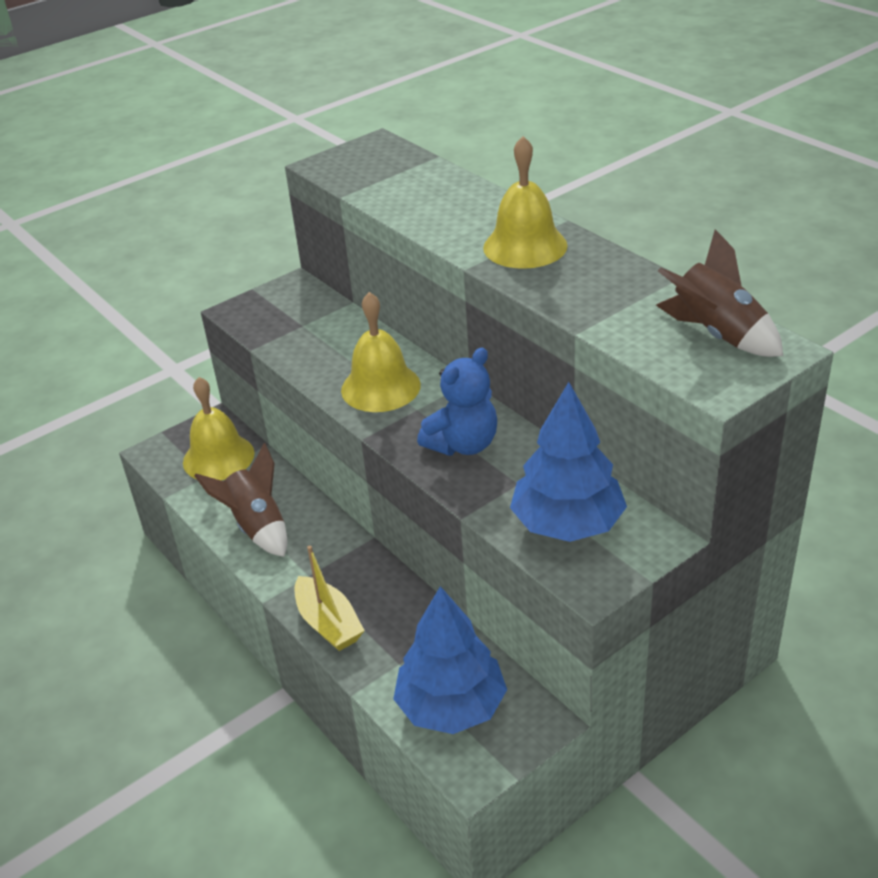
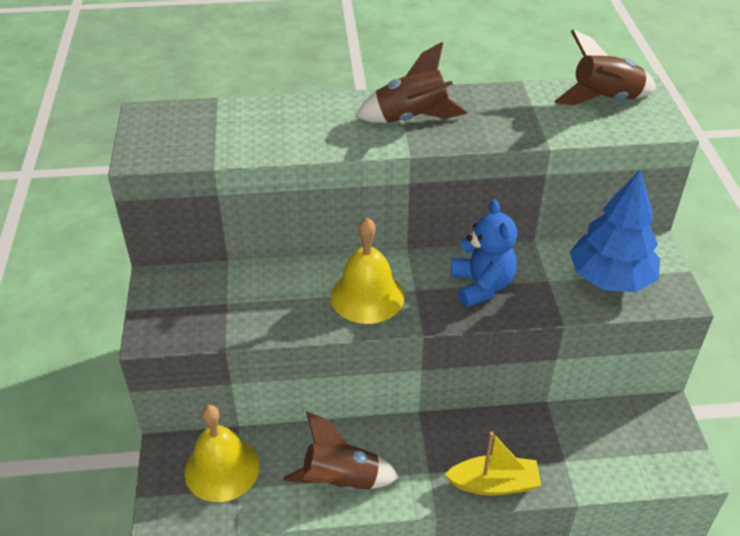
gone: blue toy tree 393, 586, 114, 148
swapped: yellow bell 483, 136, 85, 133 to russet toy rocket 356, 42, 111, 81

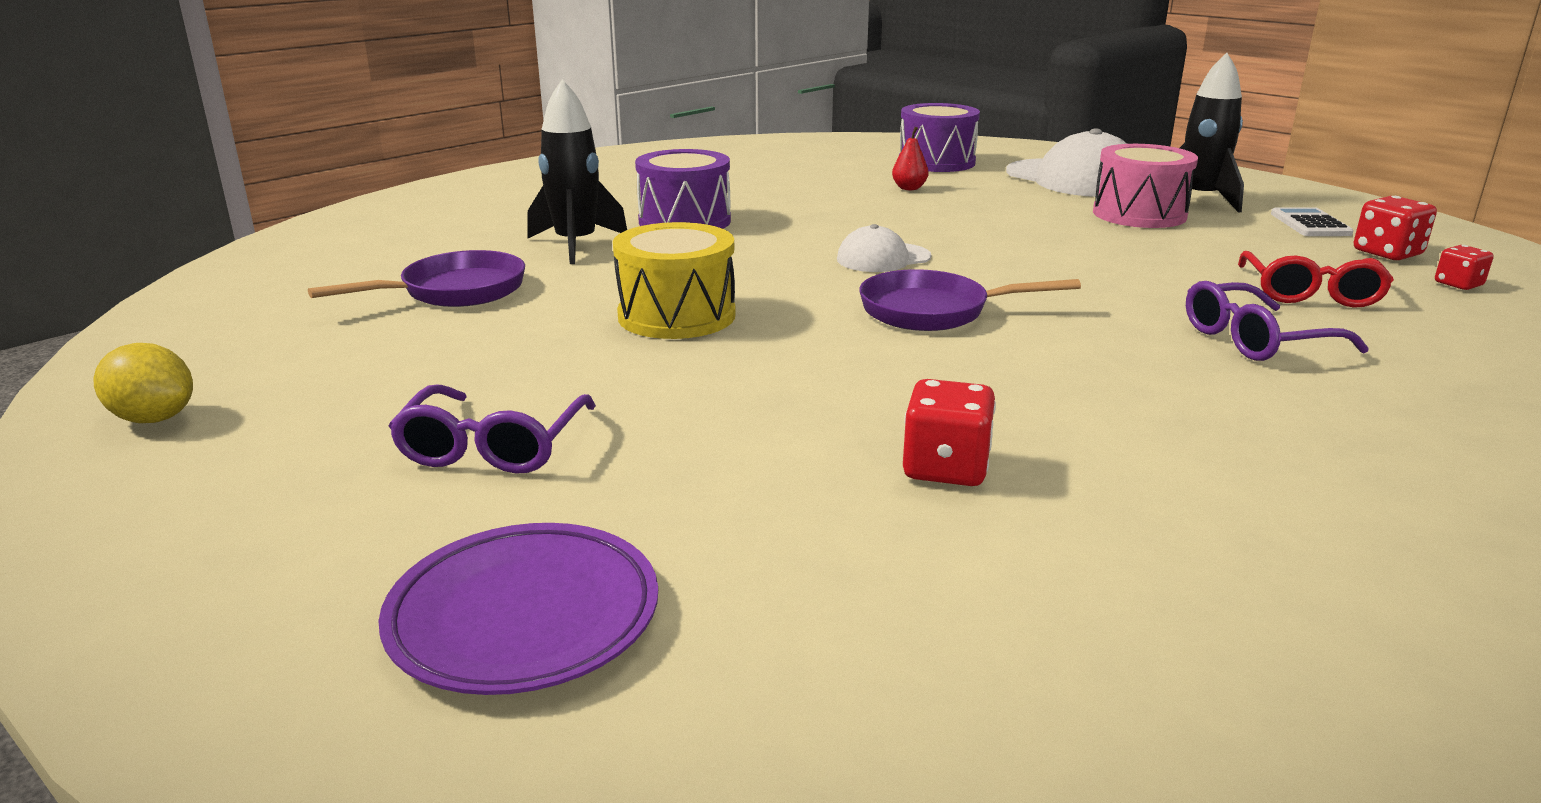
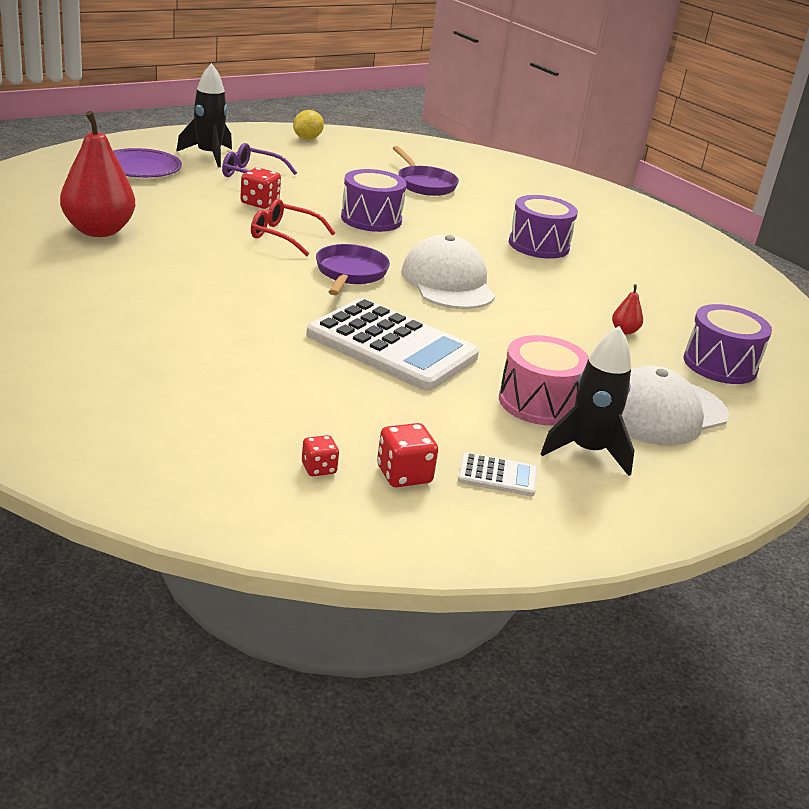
gone: royal purple eyeglasses 1186, 281, 183, 80
new: scarlet pear 60, 111, 75, 126; white pocket calculator 306, 298, 173, 93
shifted: jet-black toy rocket 527, 79, 100, 185 to 176, 63, 56, 104; scarlet die 903, 379, 93, 107 to 240, 167, 41, 42; scarlet eyeglasses 1238, 251, 156, 57 to 251, 199, 84, 57
repainted: yellow toy drum 613, 222, 123, 117 to royal purple toy drum 341, 169, 66, 63
scaled: white peaked cap 837, 224, 94, 48 = 401, 235, 94, 74 x1.83

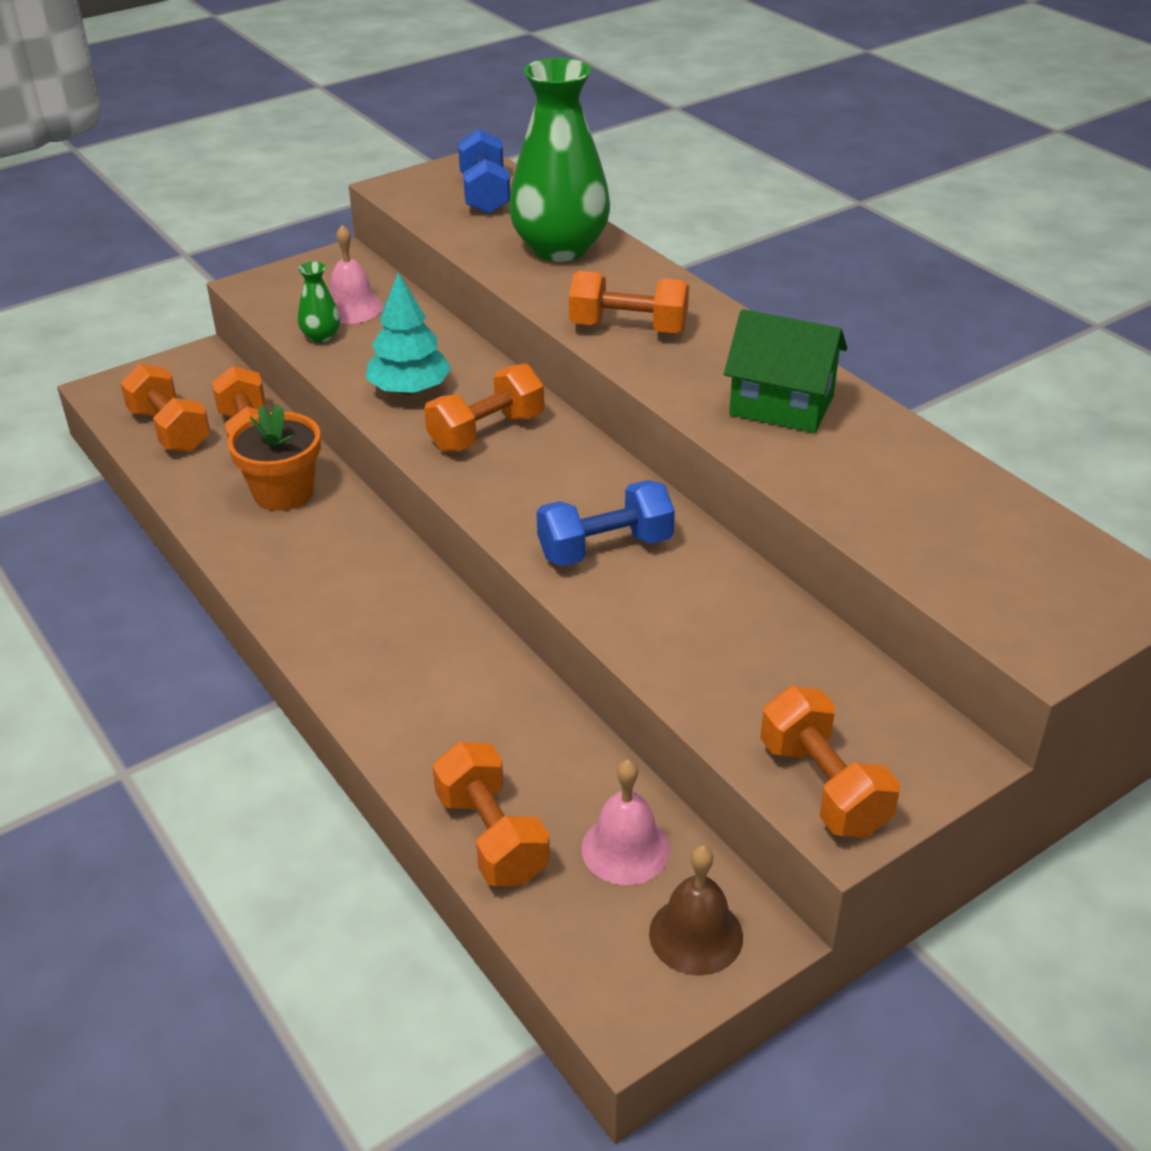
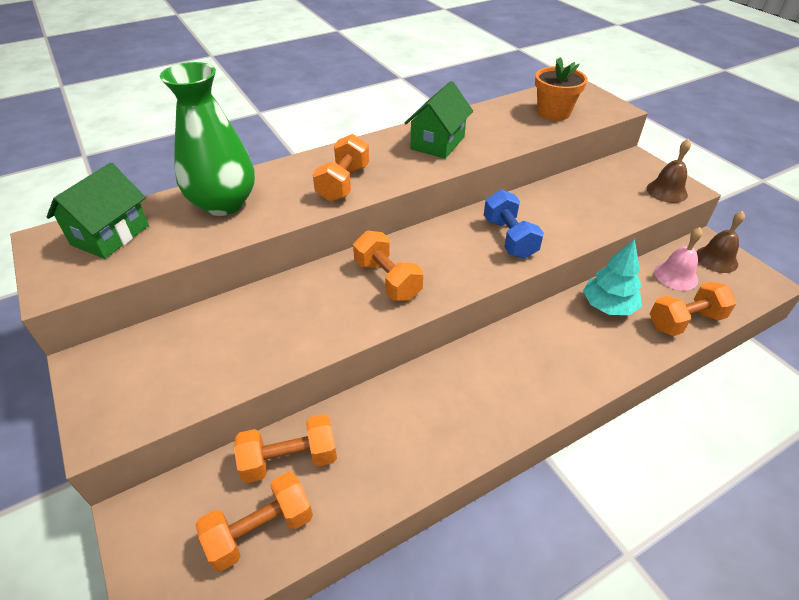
gone: green flower vase 298, 262, 42, 81; pink bell 330, 225, 53, 99
shifted: orange-coloured flower pot 227, 404, 94, 107 to 535, 57, 52, 64; aqua toy tree 366, 272, 85, 123 to 583, 239, 59, 76
swapped: blue free weight 458, 129, 53, 85 to green house 47, 163, 102, 96; orange-coloured free weight 760, 686, 140, 151 to russet bell 647, 139, 44, 64

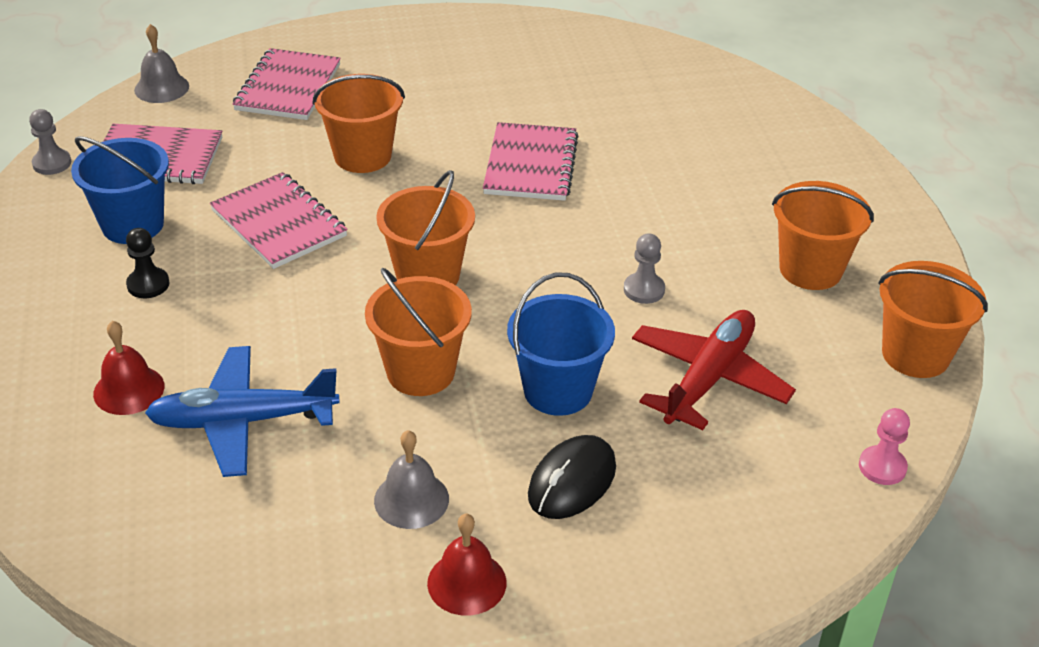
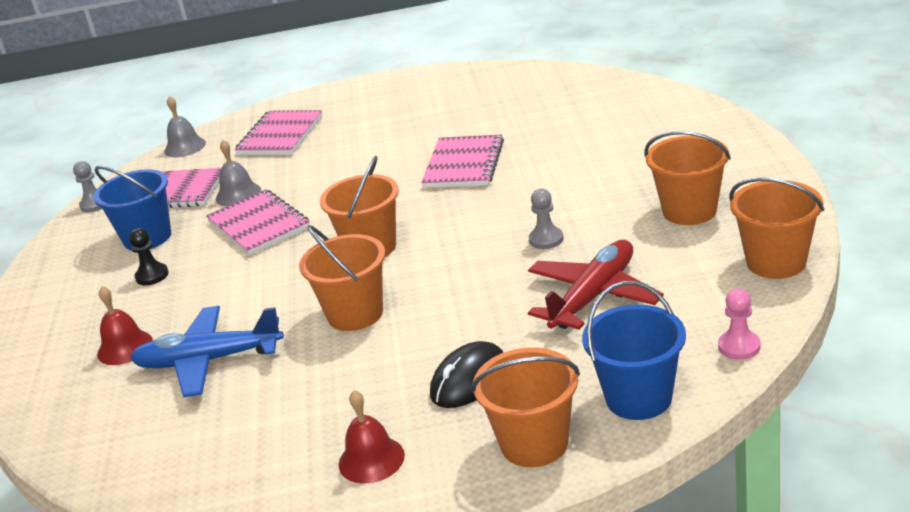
shifted: grey bell 374, 430, 75, 99 to 216, 140, 45, 66; orange-coloured pail 312, 74, 93, 99 to 471, 347, 109, 120; blue pail 507, 272, 108, 144 to 582, 281, 104, 139

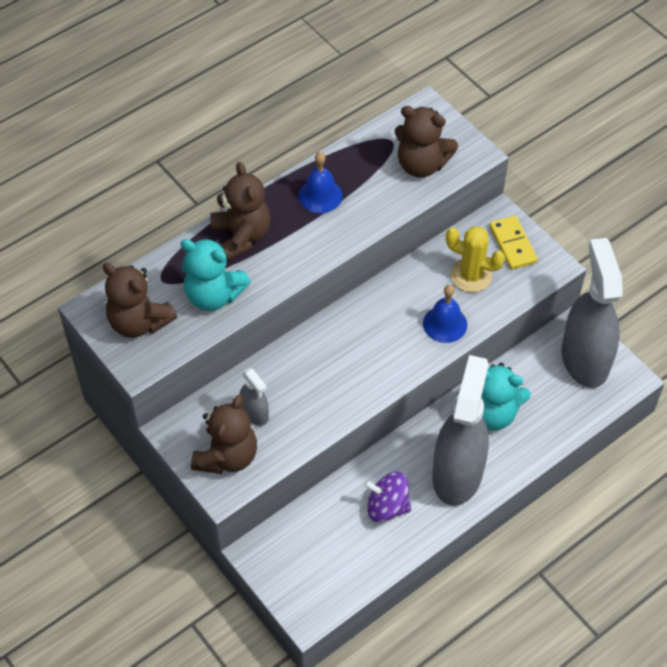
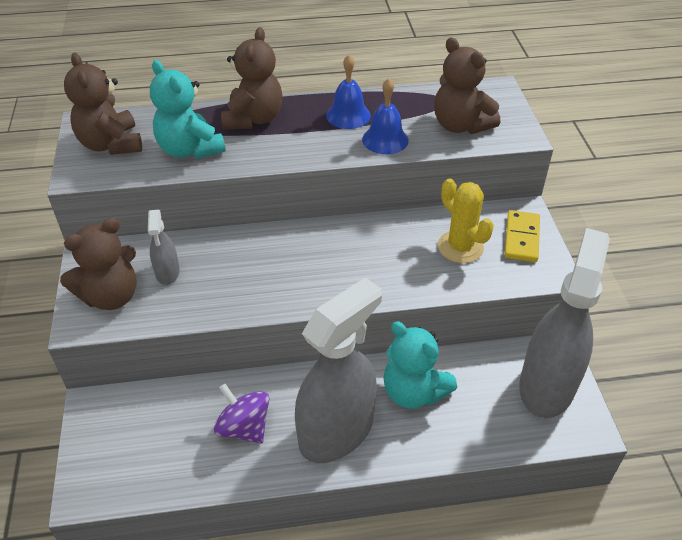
shifted: blue bell 423, 285, 44, 58 to 362, 78, 47, 76

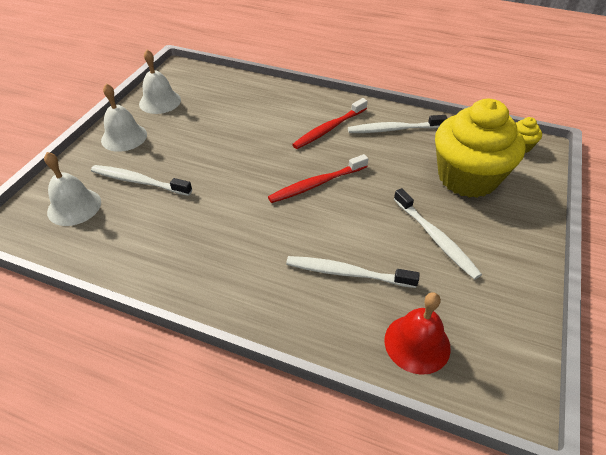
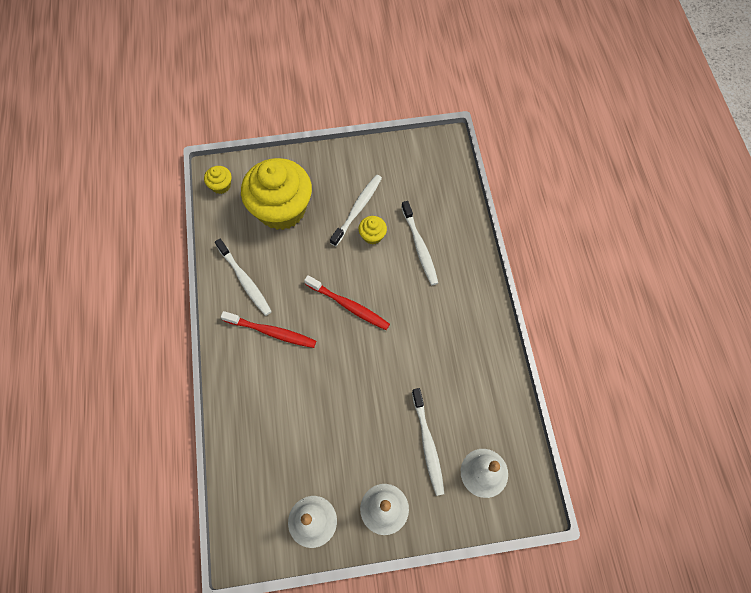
gone: scarlet bell 384, 292, 67, 83
new: yellow cupcake 358, 216, 29, 28

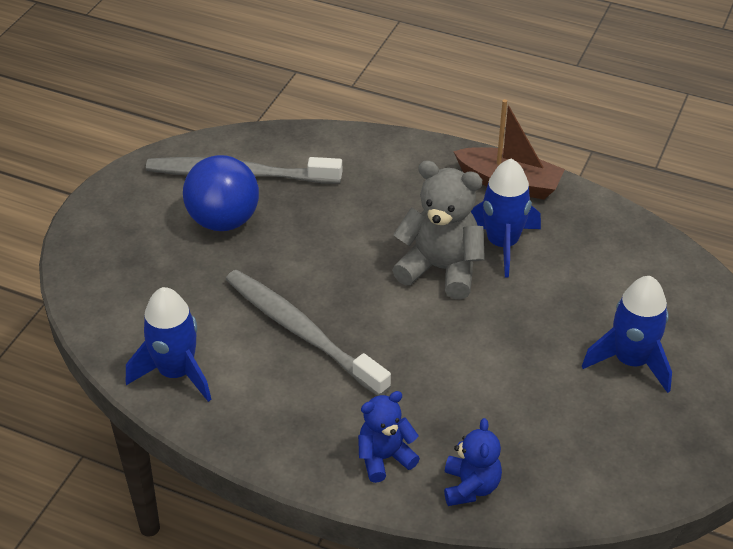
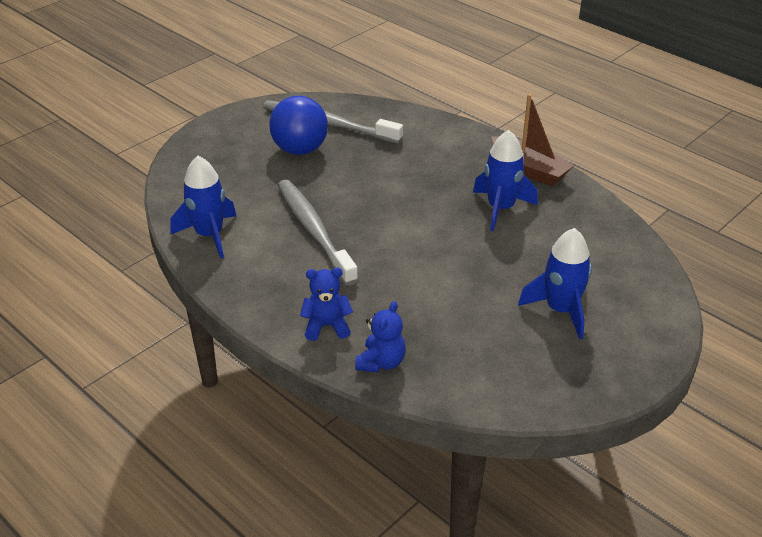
gone: grey teddy 392, 160, 93, 140

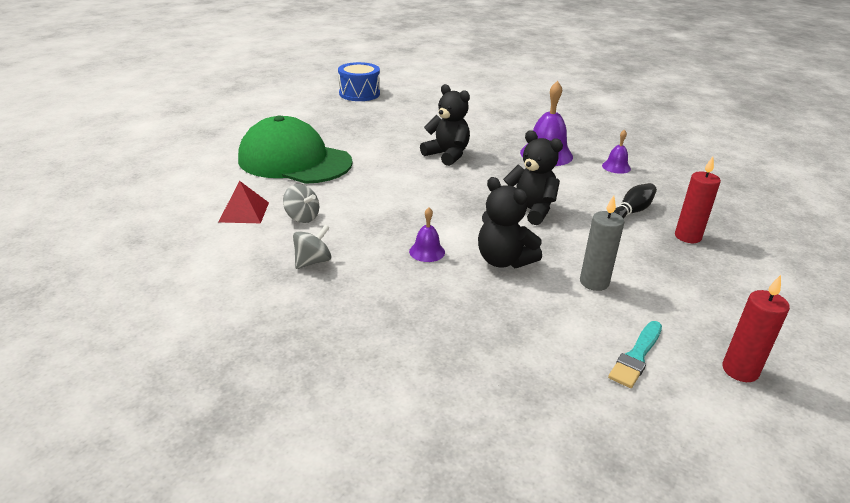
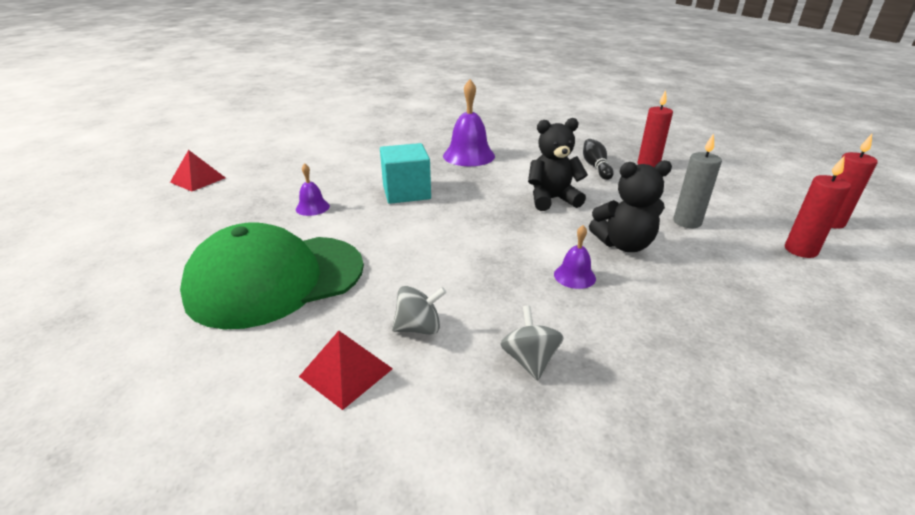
shifted: royal purple bell 602, 130, 29, 44 to 296, 163, 34, 53
swapped: blue toy drum 338, 62, 42, 39 to scarlet solid pyramid 170, 150, 55, 41; jet-black teddy 420, 84, 50, 82 to aqua block 380, 143, 51, 61; aqua paintbrush 608, 321, 54, 67 to scarlet candle 785, 155, 66, 103

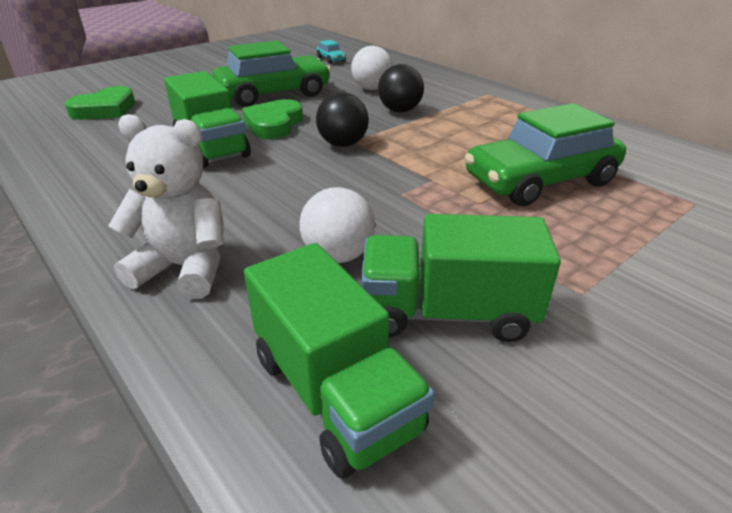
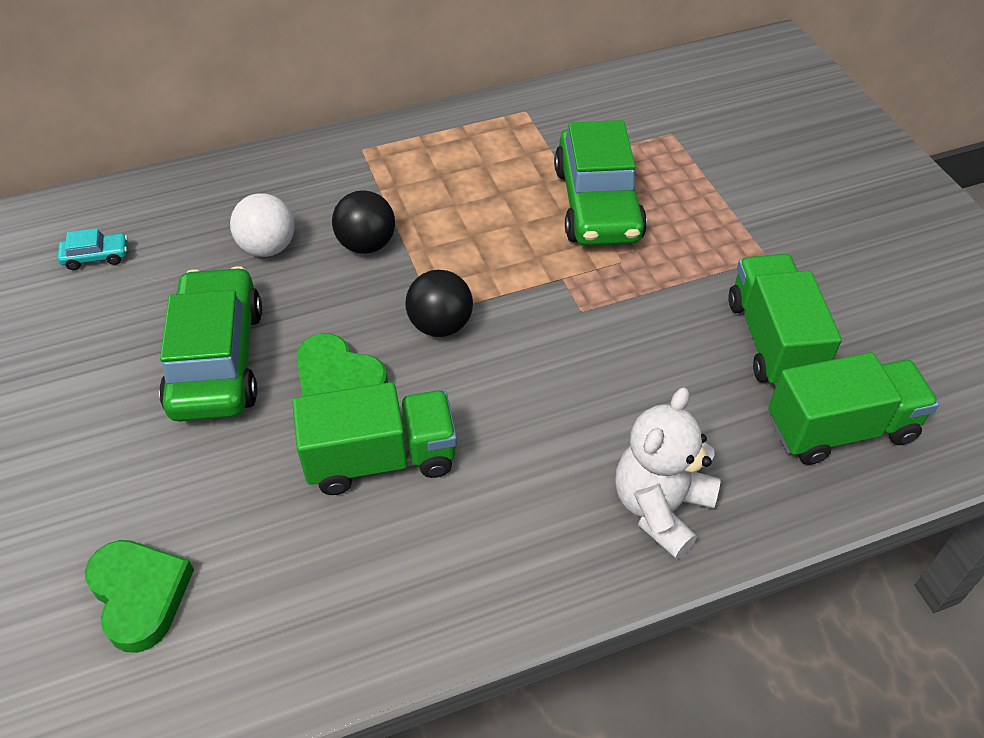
gone: white sphere 299, 187, 76, 76
rotated: green lorry 361, 214, 200, 128 = 728, 254, 114, 133 150 degrees clockwise

